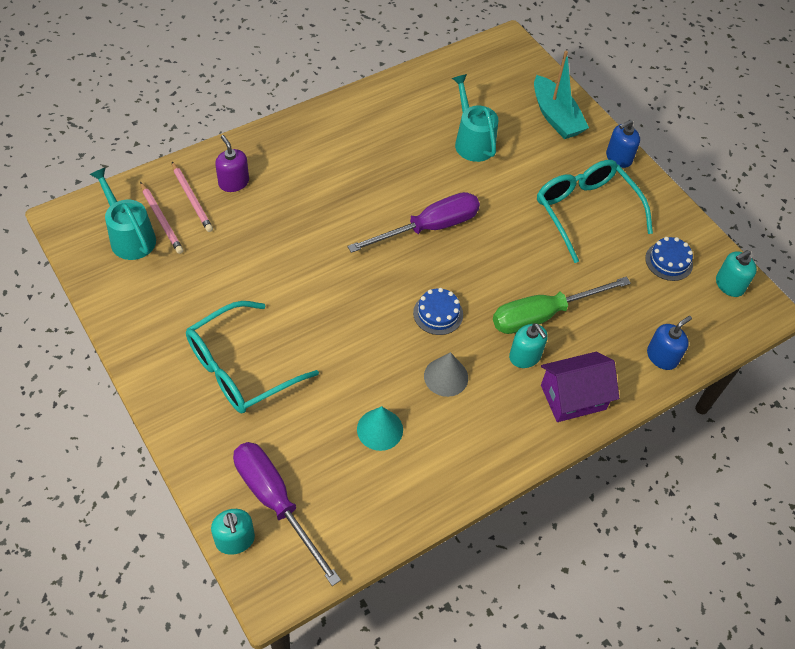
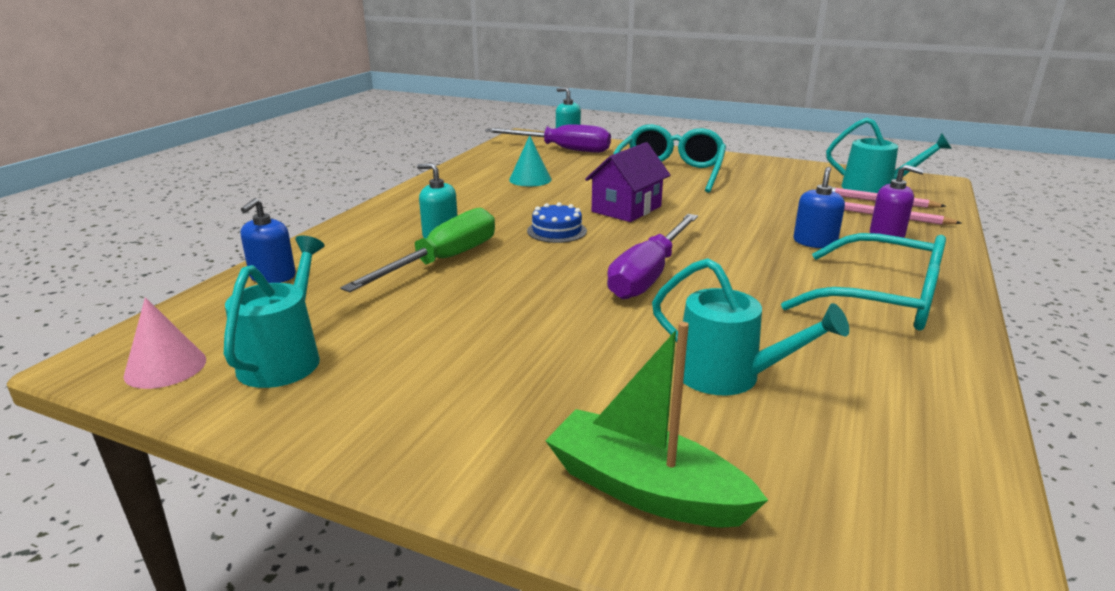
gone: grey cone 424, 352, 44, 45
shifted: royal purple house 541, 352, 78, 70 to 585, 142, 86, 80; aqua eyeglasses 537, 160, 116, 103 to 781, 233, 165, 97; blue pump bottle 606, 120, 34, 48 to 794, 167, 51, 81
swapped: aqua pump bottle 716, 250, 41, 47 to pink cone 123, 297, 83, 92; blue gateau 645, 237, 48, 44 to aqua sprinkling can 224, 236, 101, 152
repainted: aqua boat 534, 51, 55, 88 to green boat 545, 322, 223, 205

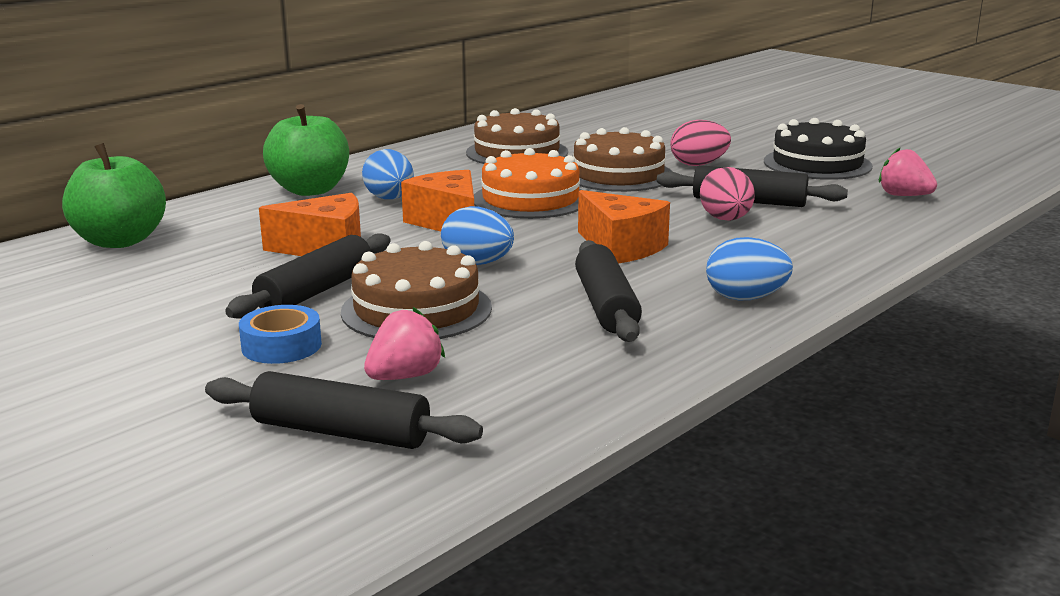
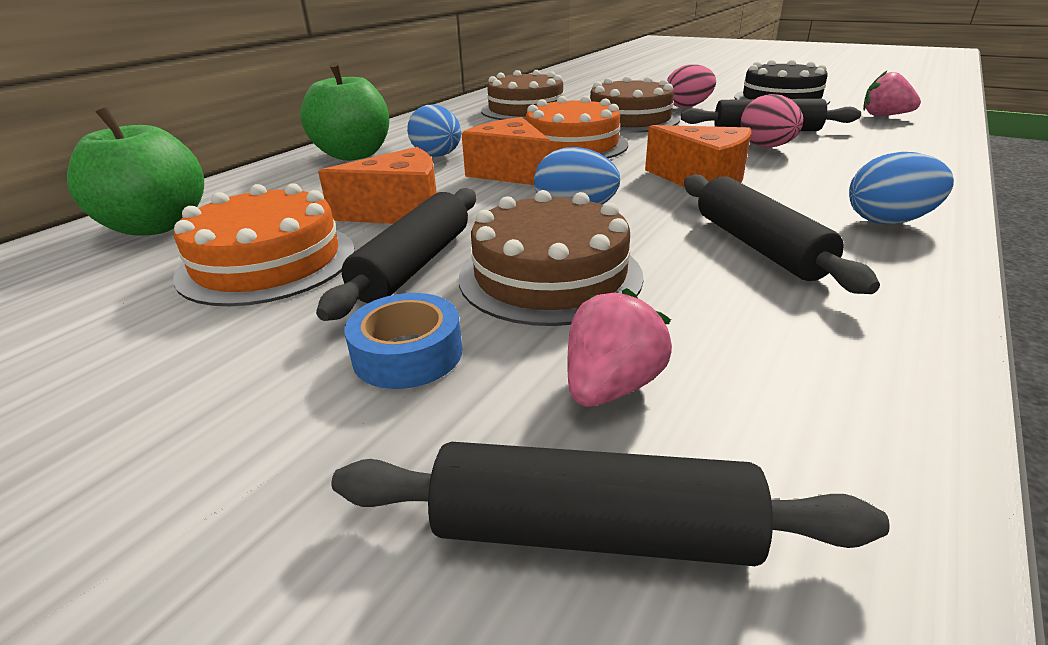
new: orange-coloured gateau 173, 183, 182, 123

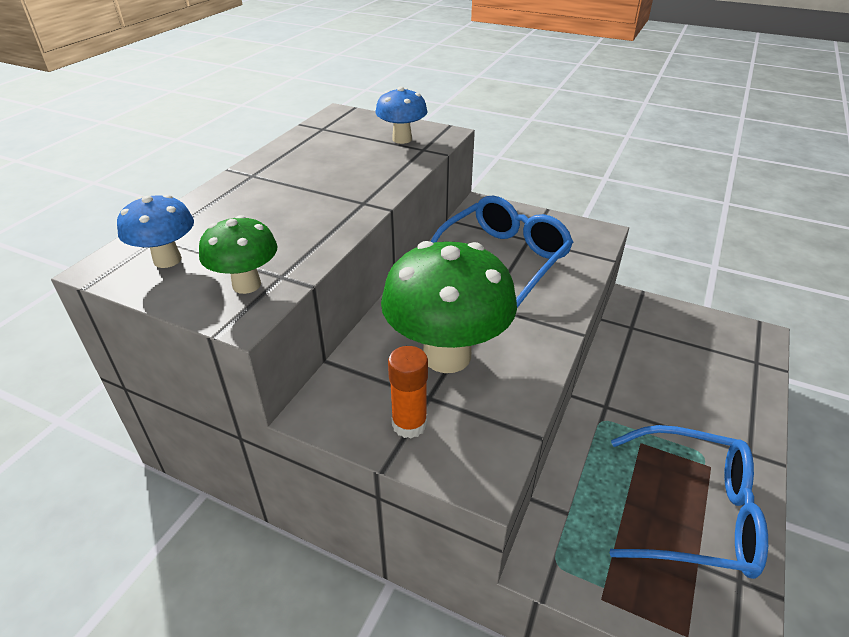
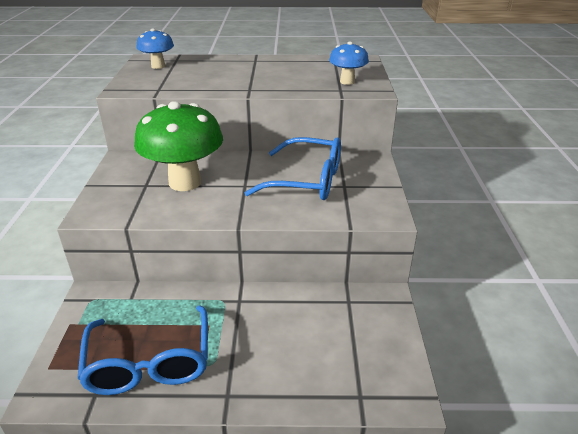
gone: green mushroom 199, 215, 79, 79; orange-coloured stick of glue 388, 346, 40, 92

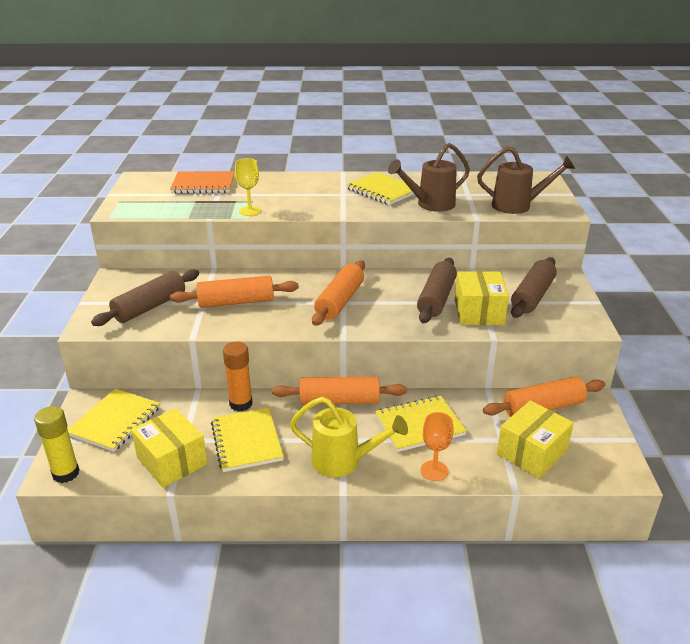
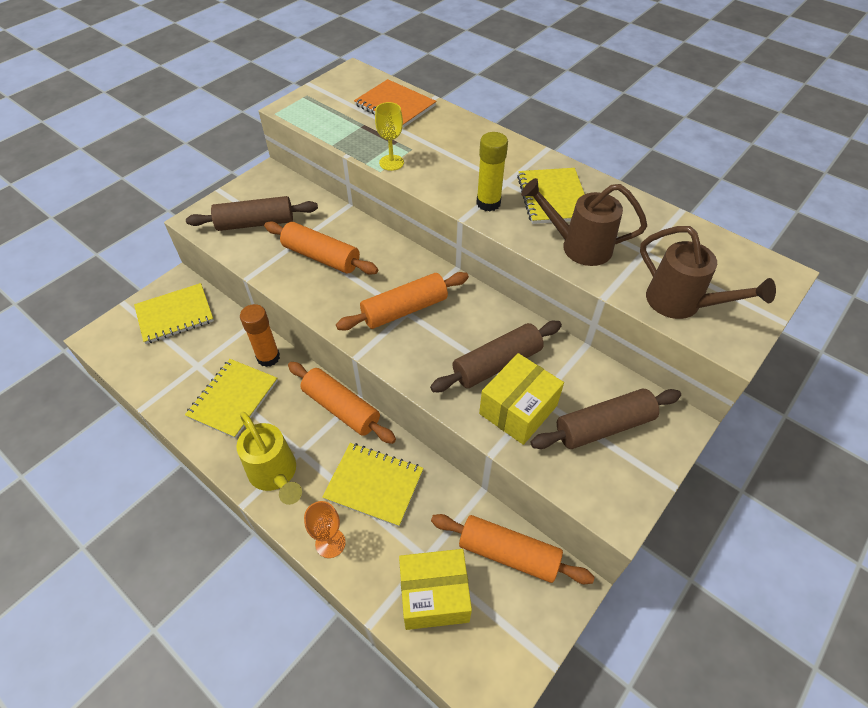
gone: yellow package 131, 408, 76, 80
shifted: yellow stick of glue 34, 406, 46, 77 to 476, 132, 32, 79

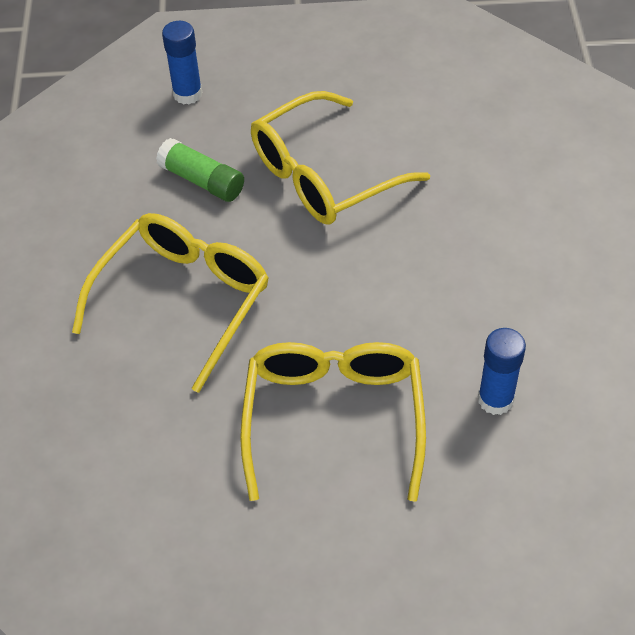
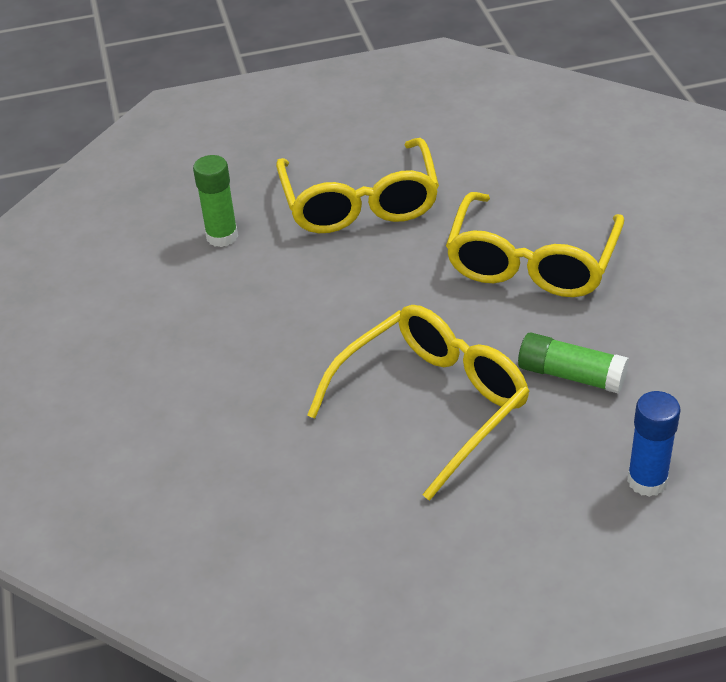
repainted: blue stick of glue 478, 328, 48, 87 to green stick of glue 193, 155, 45, 92

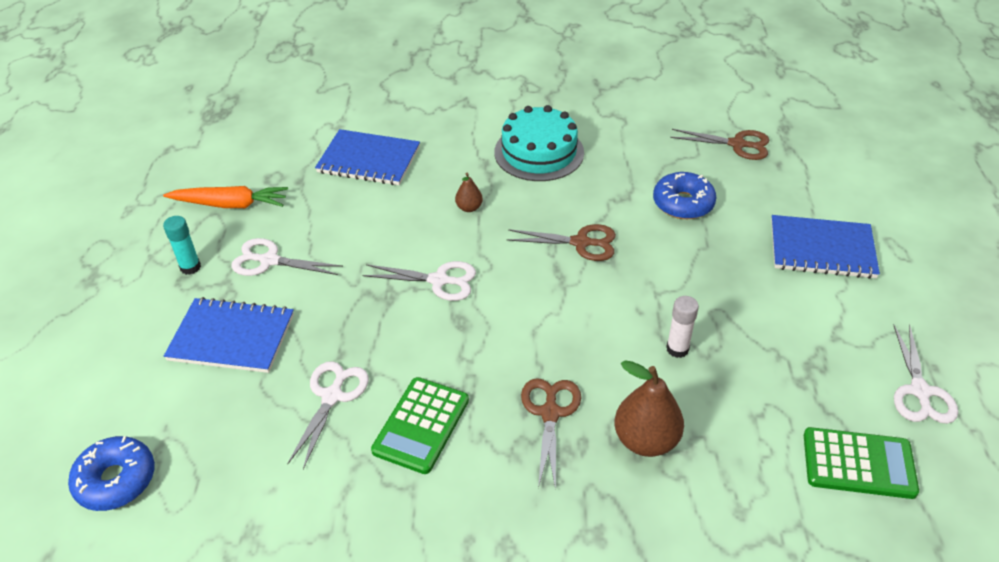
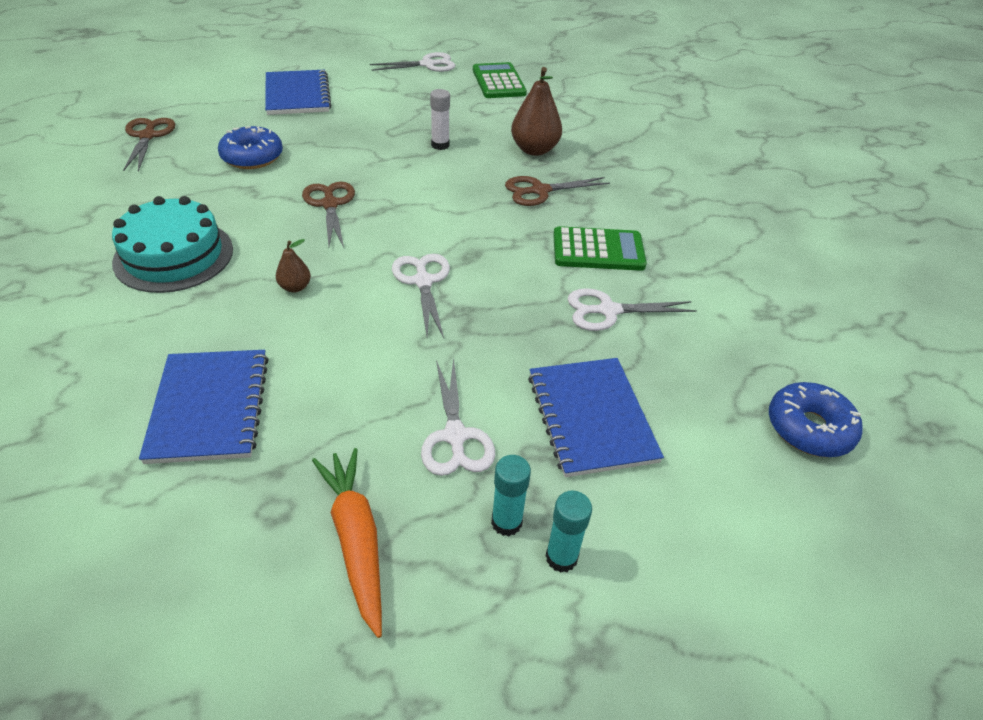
new: aqua stick of glue 546, 490, 46, 83

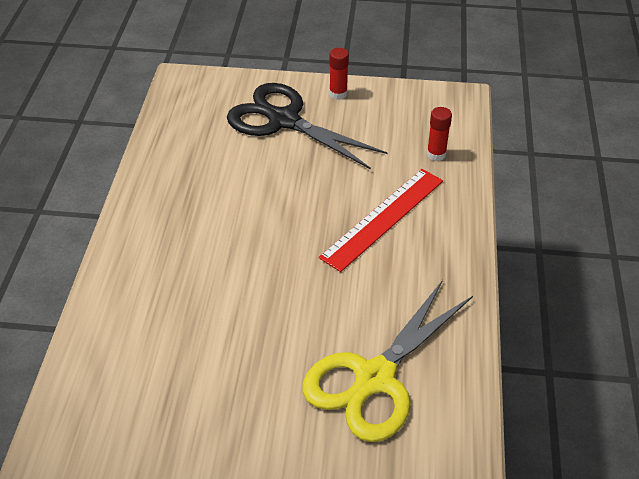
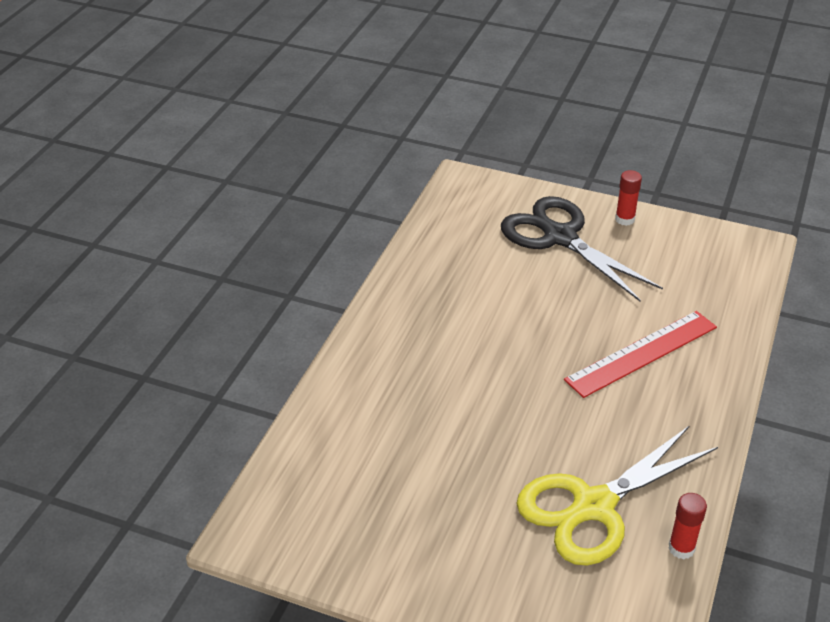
shifted: scarlet stick of glue 427, 107, 25, 54 to 668, 493, 39, 66

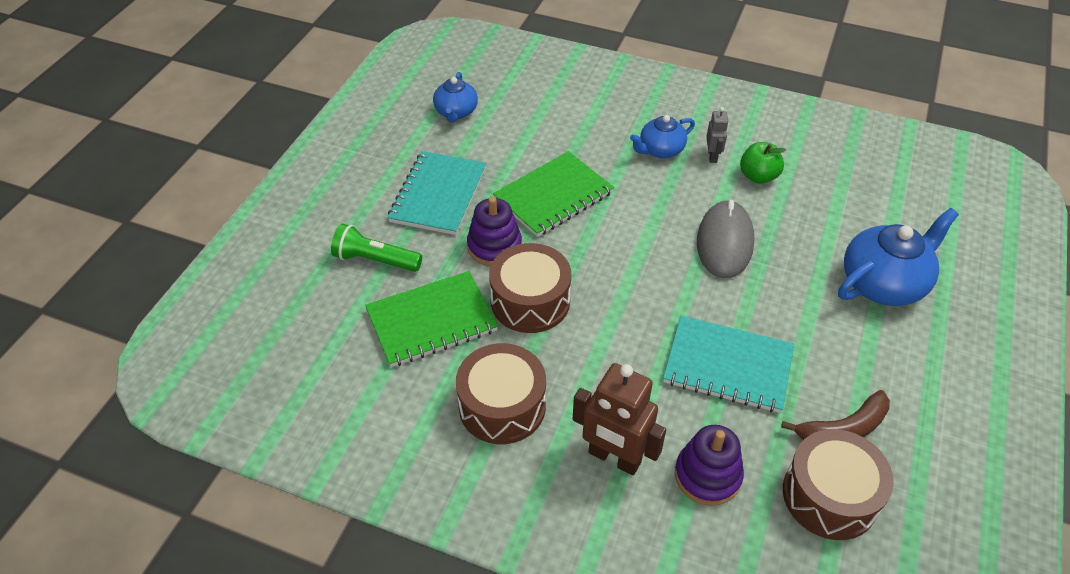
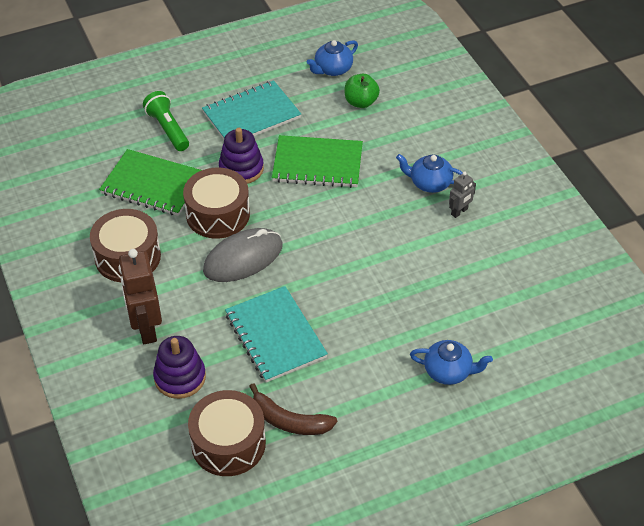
shifted: grey computer mouse 697, 200, 57, 78 to 203, 228, 80, 54; green apple fruit 740, 142, 46, 42 to 345, 74, 35, 34
scaled: blue teapot 838, 208, 121, 98 = 410, 340, 83, 45 x0.60

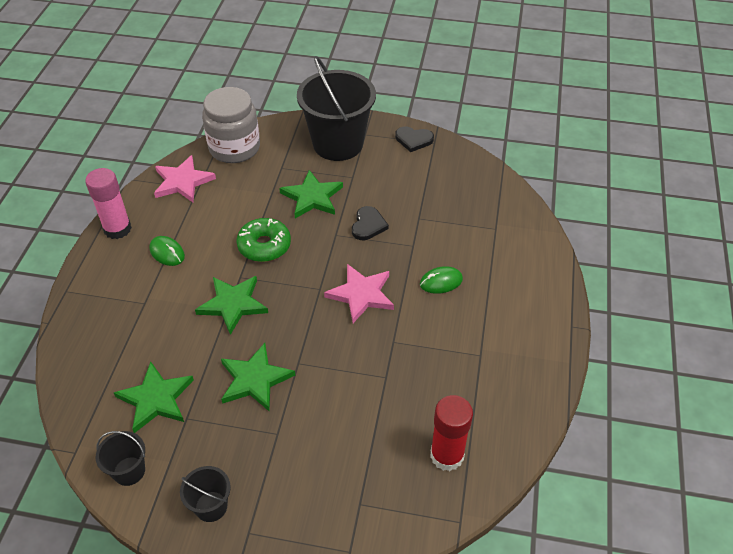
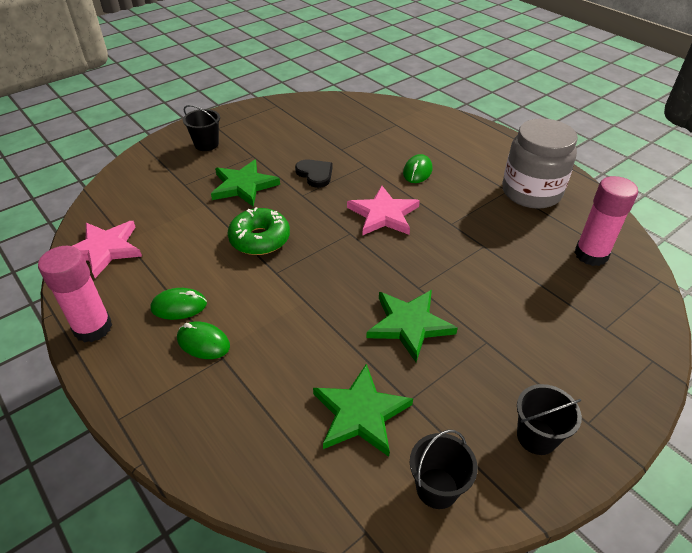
gone: green star shape 195, 276, 73, 59; jet-black heart 395, 127, 39, 25
new: green computer mouse 177, 322, 53, 37
shifted: grey preserve jar 202, 87, 58, 76 to 502, 118, 76, 91
repainted: scarlet stick of glue 430, 395, 43, 76 to pink stick of glue 574, 176, 64, 90
scaled: jet-black pail 297, 56, 79, 105 = 183, 105, 37, 46 x0.45

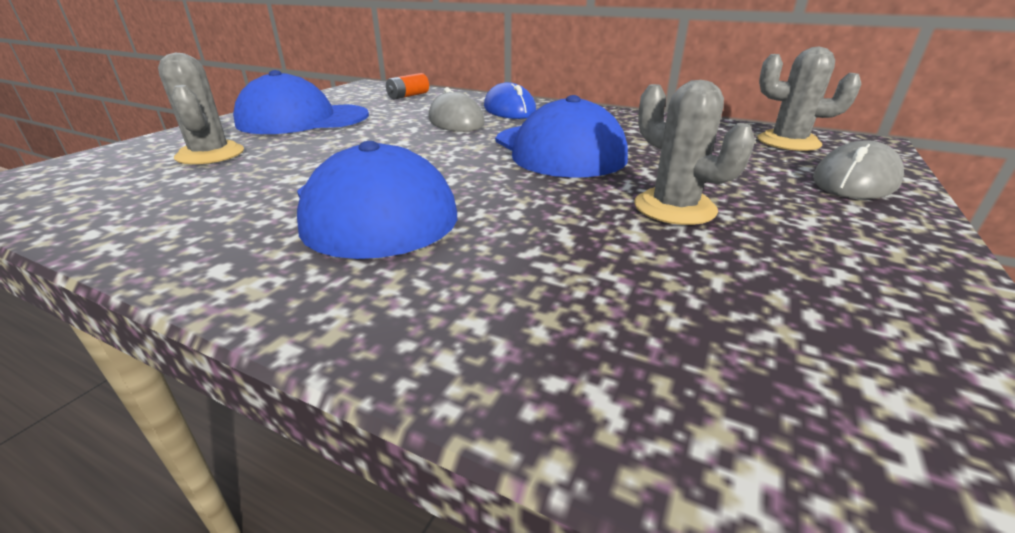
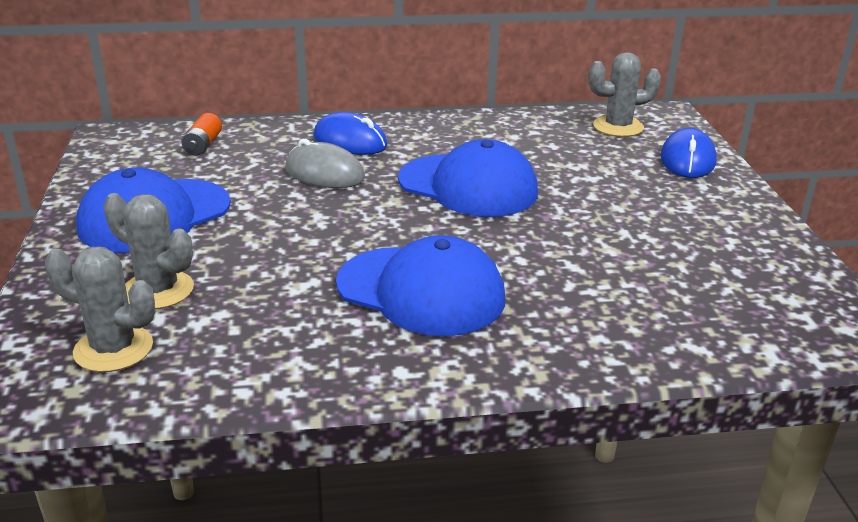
shifted: grey cactus 634, 80, 121, 145 to 45, 247, 110, 125
repainted: grey computer mouse 813, 140, 91, 59 to blue computer mouse 661, 128, 56, 50

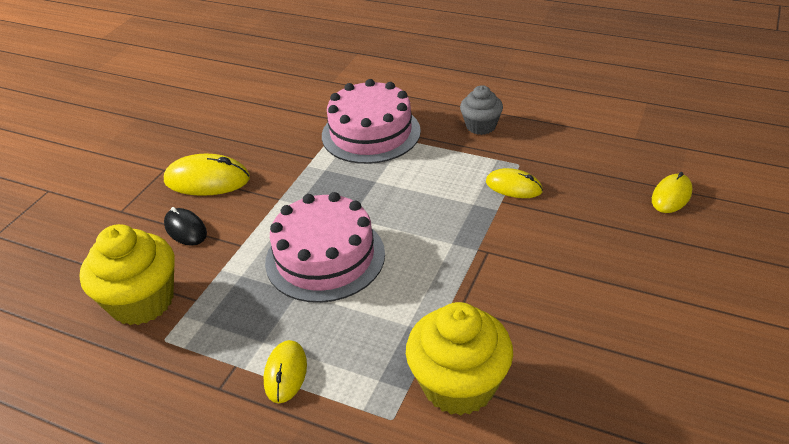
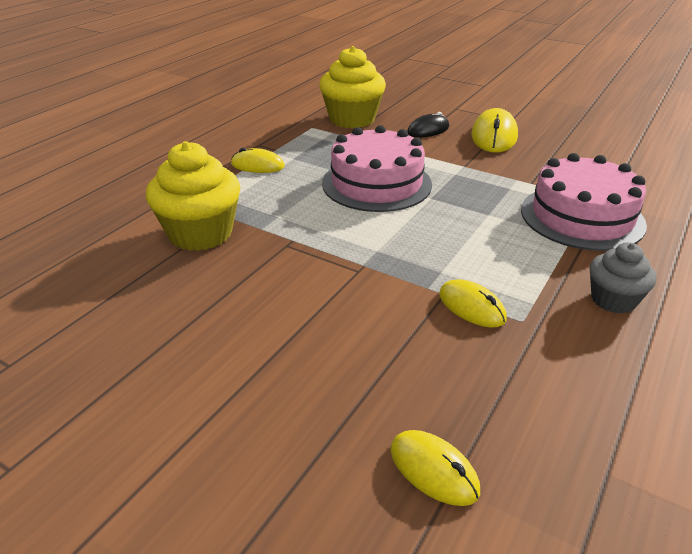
rotated: yellow computer mouse 486, 168, 57, 30 = 439, 279, 68, 49 75 degrees counterclockwise

